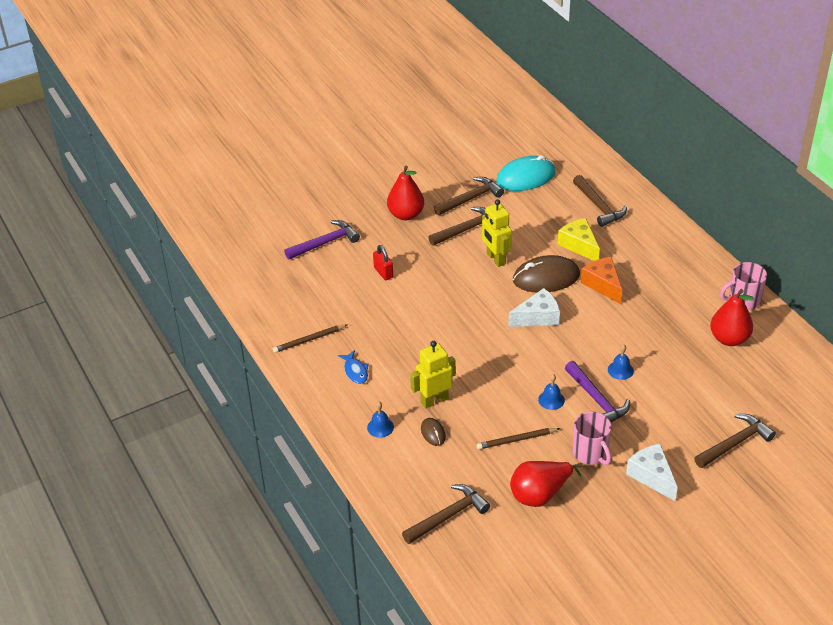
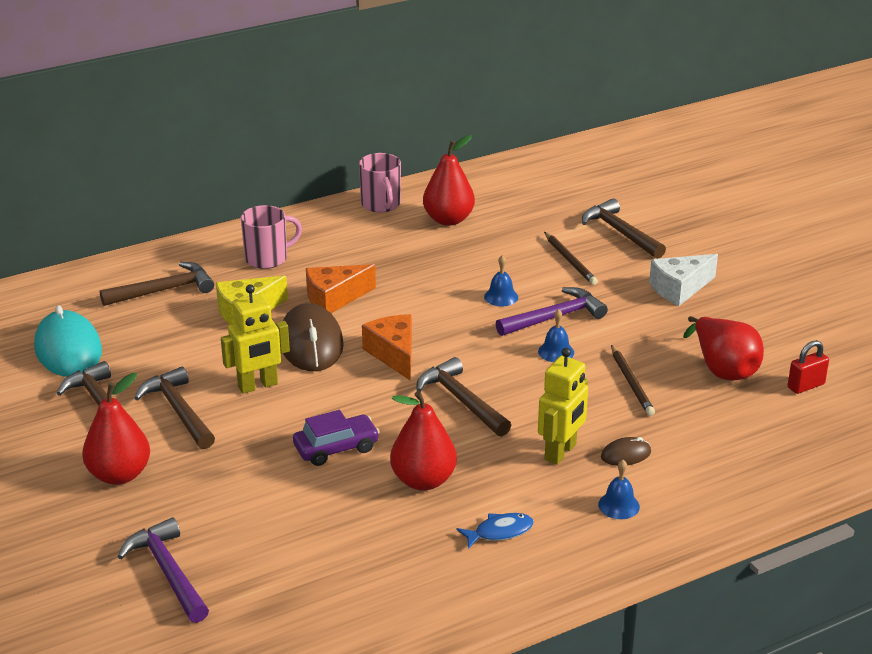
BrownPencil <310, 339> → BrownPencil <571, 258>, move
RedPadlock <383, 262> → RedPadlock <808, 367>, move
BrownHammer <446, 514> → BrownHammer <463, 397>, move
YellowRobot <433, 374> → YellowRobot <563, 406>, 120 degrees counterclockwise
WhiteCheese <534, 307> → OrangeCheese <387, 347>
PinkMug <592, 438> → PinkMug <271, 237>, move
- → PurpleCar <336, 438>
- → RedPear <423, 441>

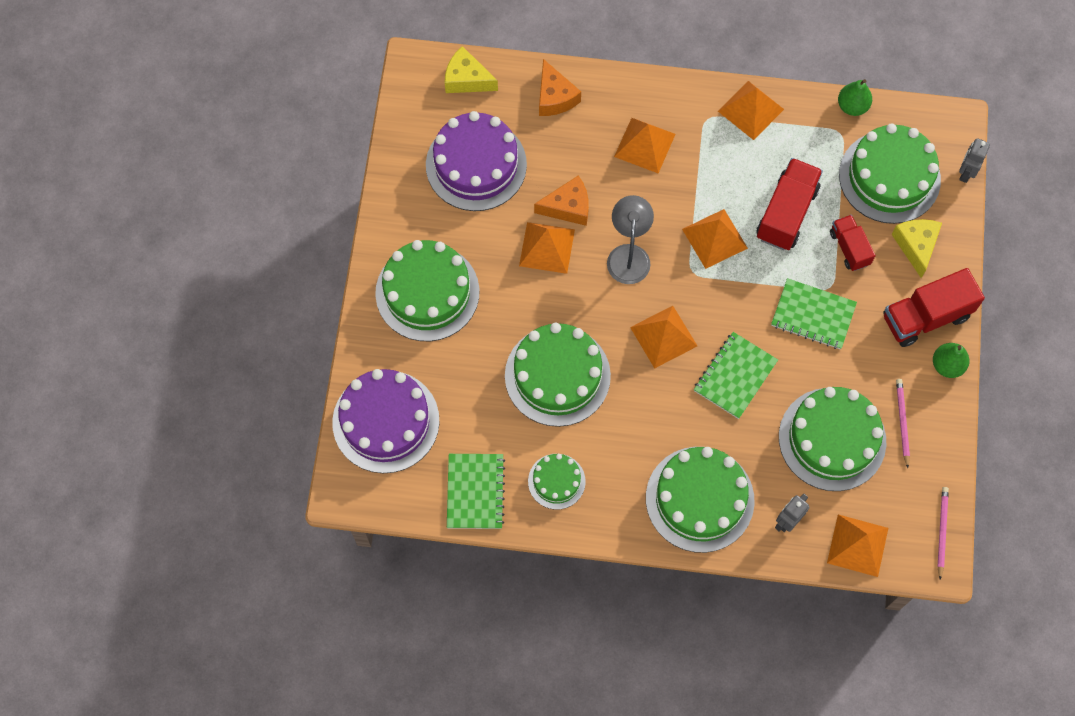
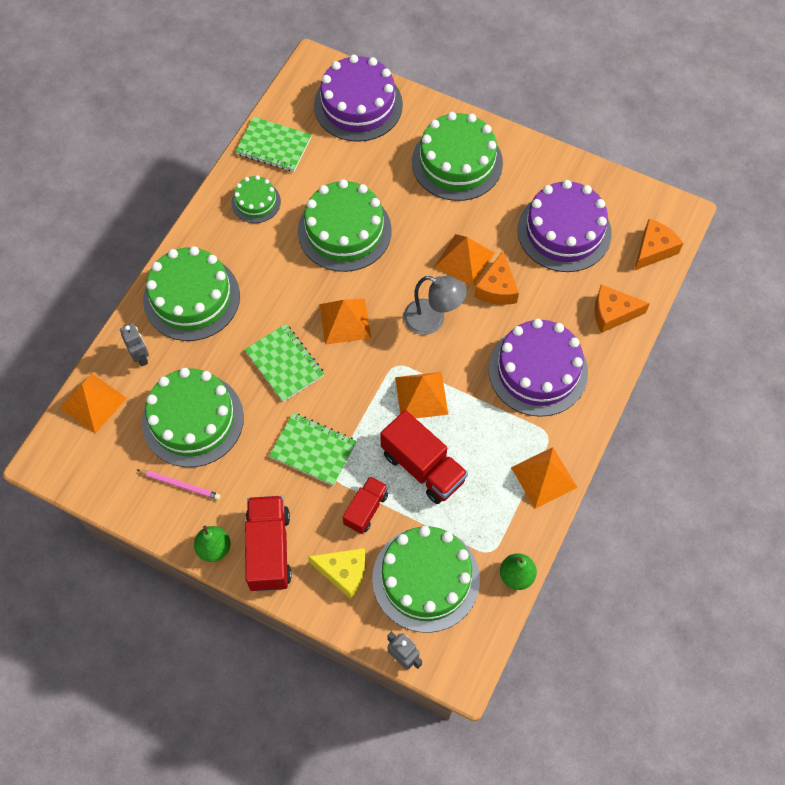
YellowCheese <471, 69> → OrangeCheese <659, 244>
OrangePyramid <645, 145> → PurpleCake <538, 368>
GreenNotebook <814, 313> → GreenNotebook <313, 449>, 75 degrees clockwise
RedTruck <853, 243> → RedTruck <365, 505>, 60 degrees counterclockwise
PinkPencil <943, 533> → -

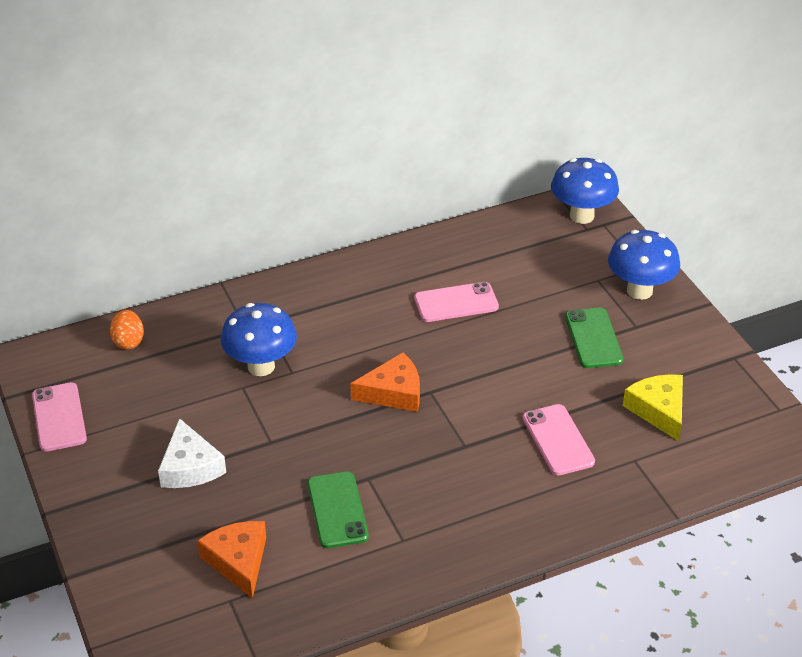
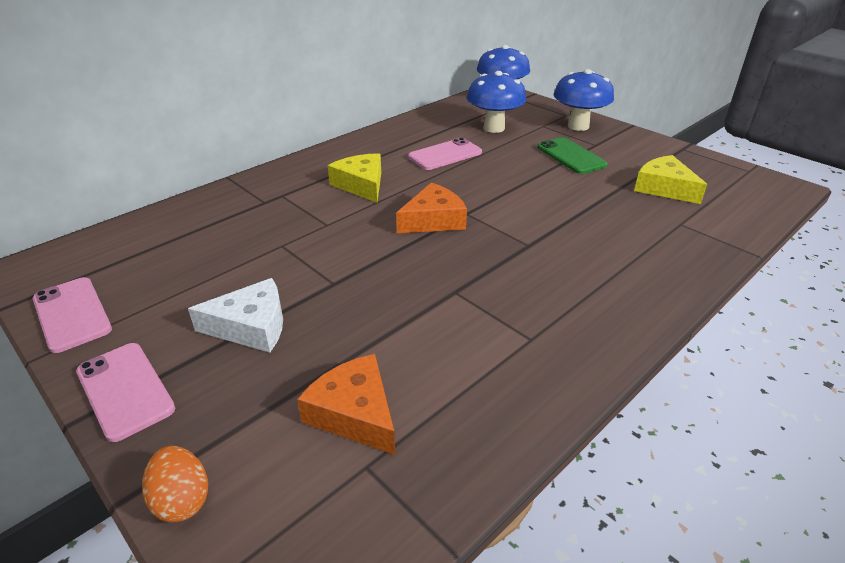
OrangeEgg <127, 330> → OrangeEgg <175, 484>, move
WhiteCheese <192, 453> → WhiteCheese <235, 315>, 60 degrees counterclockwise
BlueMushroom <259, 339> → BlueMushroom <497, 102>, move
GreenPhone <338, 509> → -
PinkPhone <558, 440> → PinkPhone <125, 392>, move
- → YellowCheese <354, 178>

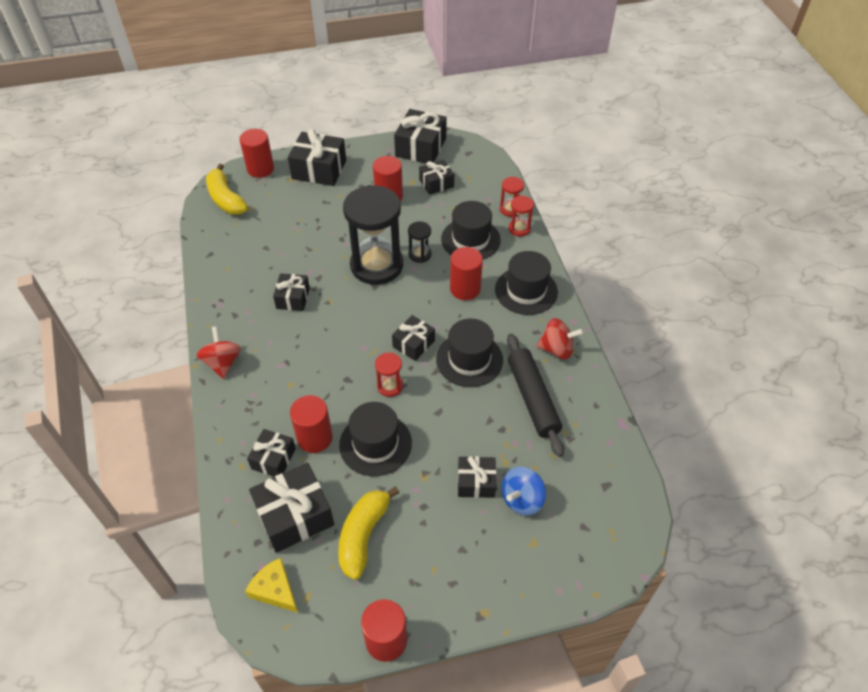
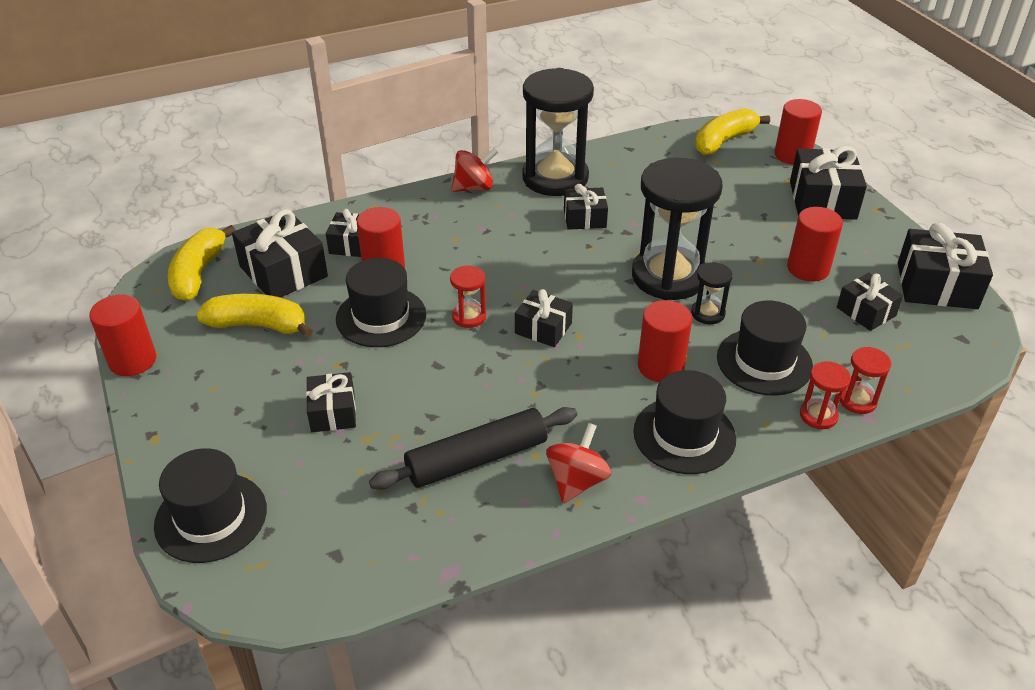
YellowCheese <271, 585> → YellowBanana <202, 263>
BlackHat <469, 353> → BlackHat <210, 505>, move
BlueSpinningTop <524, 491> → -
RedSpinningTop <560, 338> → RedSpinningTop <578, 463>, 150 degrees counterclockwise
- → BlackHourglass <558, 132>

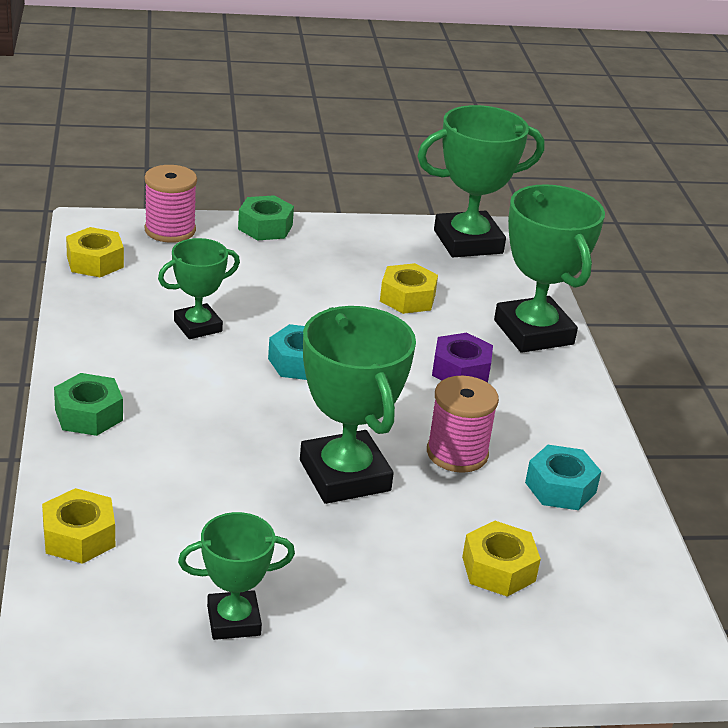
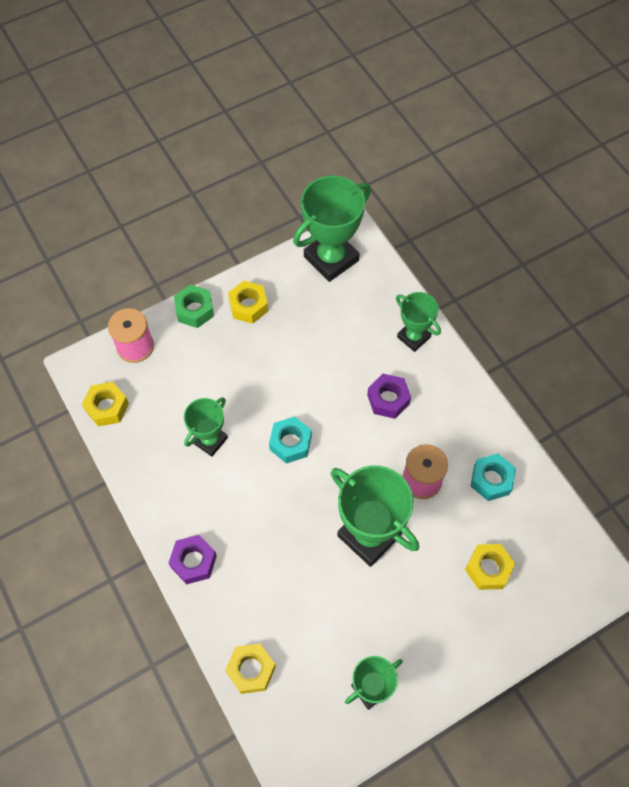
GreenNut <88, 404> → PurpleNut <192, 559>
YellowNut <409, 288> → YellowNut <248, 302>, move
GreenTrophy <549, 268> → GreenTrophy <418, 322>, x0.58

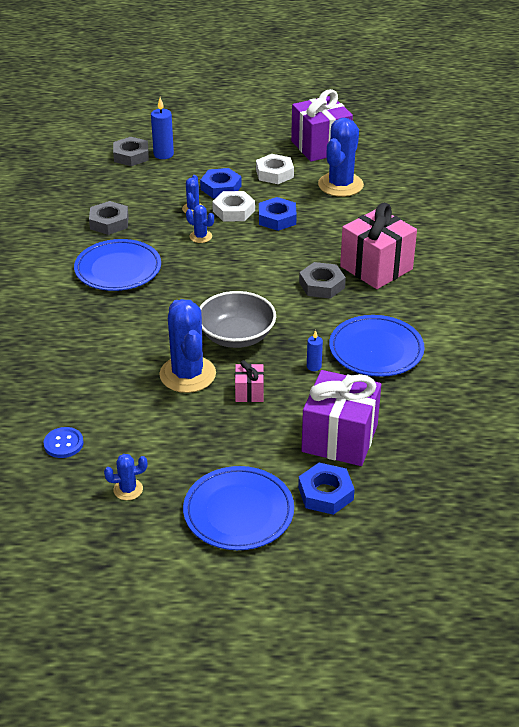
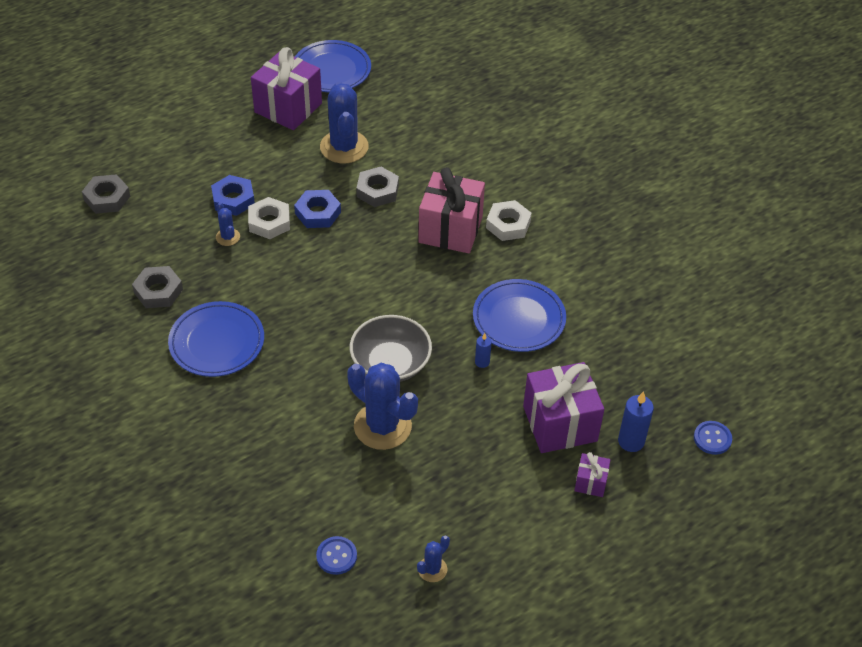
BlueCandle <162, 128> → BlueCandle <636, 421>, move
BluePlate <238, 508> → BluePlate <333, 66>, move
BlueCactus <200, 224> → -
PinkGift <249, 381> → -
WhiteNut <275, 169> → WhiteNut <509, 220>, move
BlueNut <326, 489> → PurpleGift <592, 474>
GreyNut <322, 280> → GreyNut <377, 187>, move
- → BlueButton <713, 438>

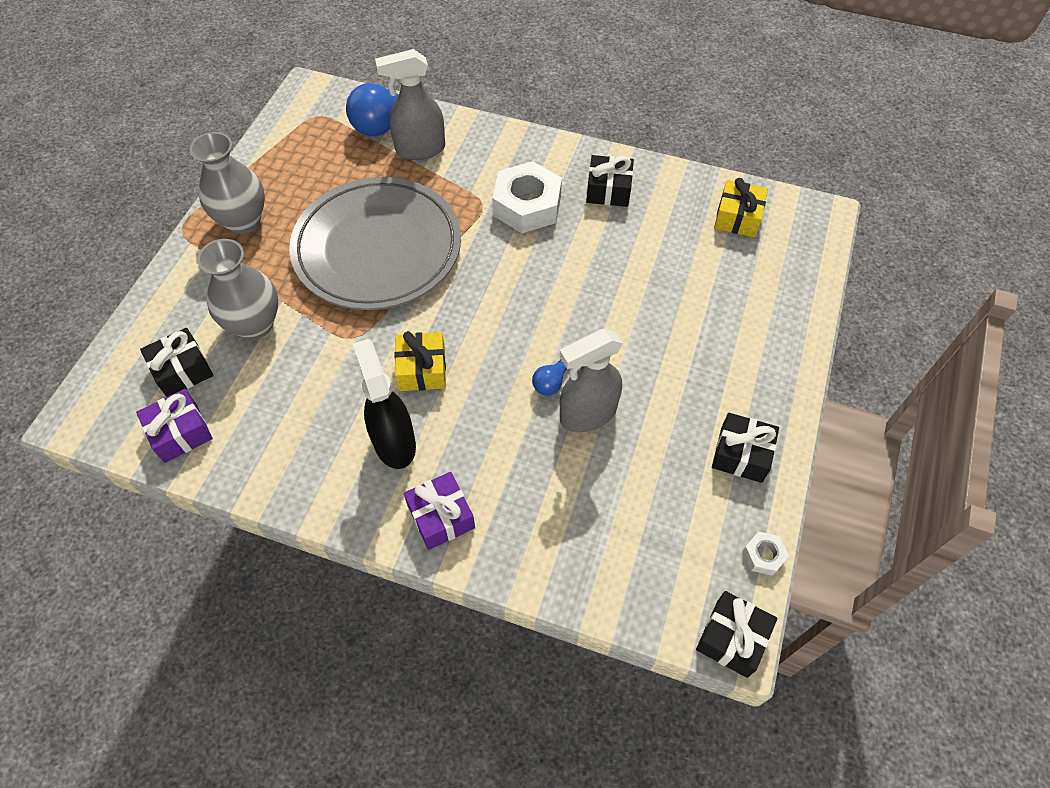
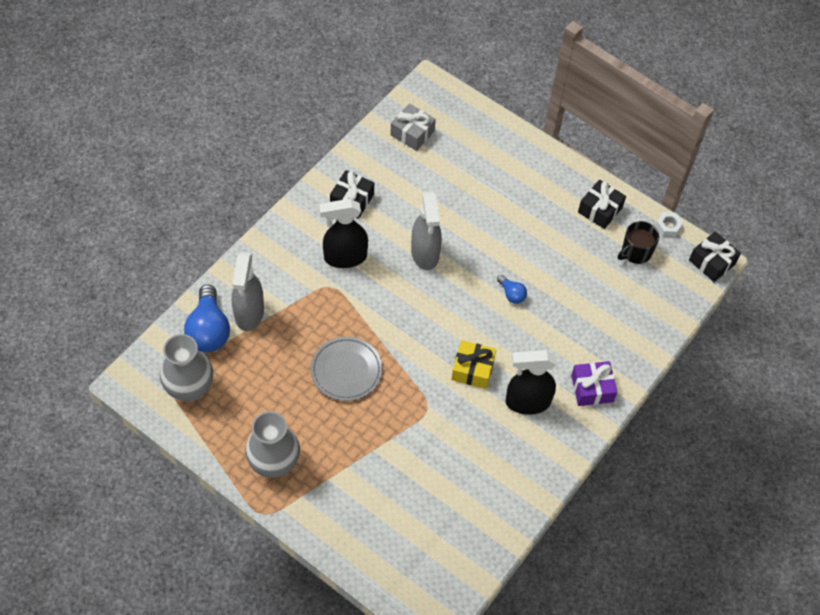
PurpleGift <174, 426> → -
BlackGift <176, 362> → -
GreyVase <237, 289> → GreyVase <186, 368>, move
GreyPlate <375, 243> → GreyPlate <346, 369>, x0.51
WhiteNut <527, 197> → BlackSprayBottle <343, 233>
GreySprayBottle <591, 380> → GreySprayBottle <426, 230>, move
YellowGift <741, 208> → GreyGift <413, 127>
- → BlackMug <638, 242>

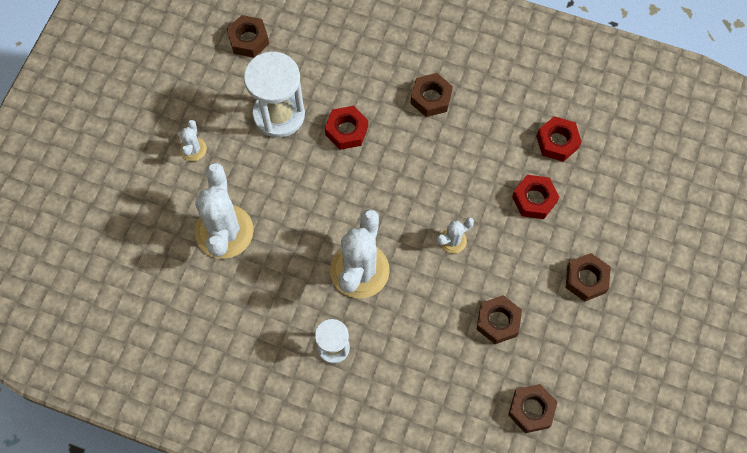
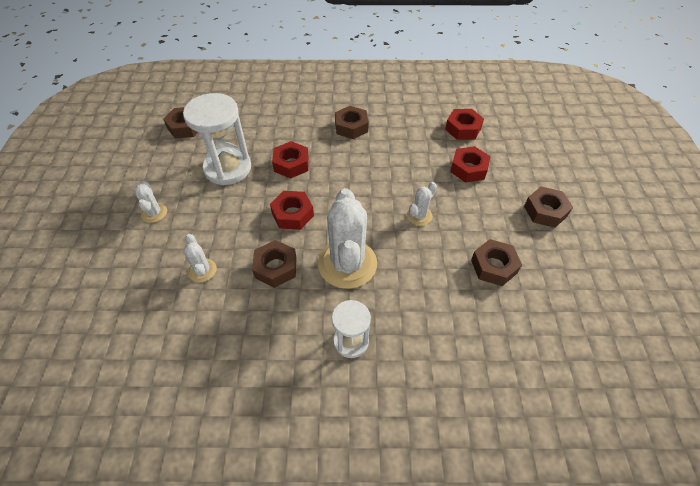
WhiteCactus <224, 211> → WhiteCactus <200, 258>, x0.47
BrownNut <533, 408> → BrownNut <274, 264>, move
- → RedNut <292, 210>

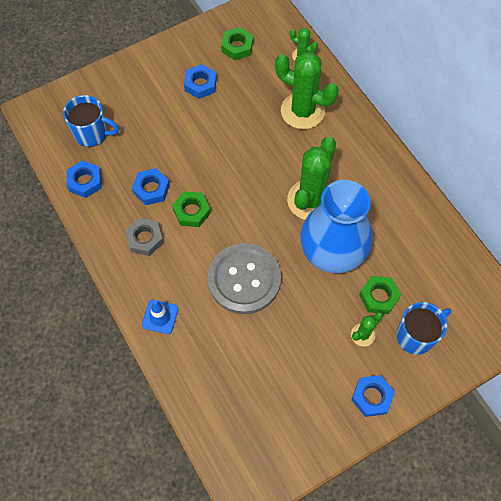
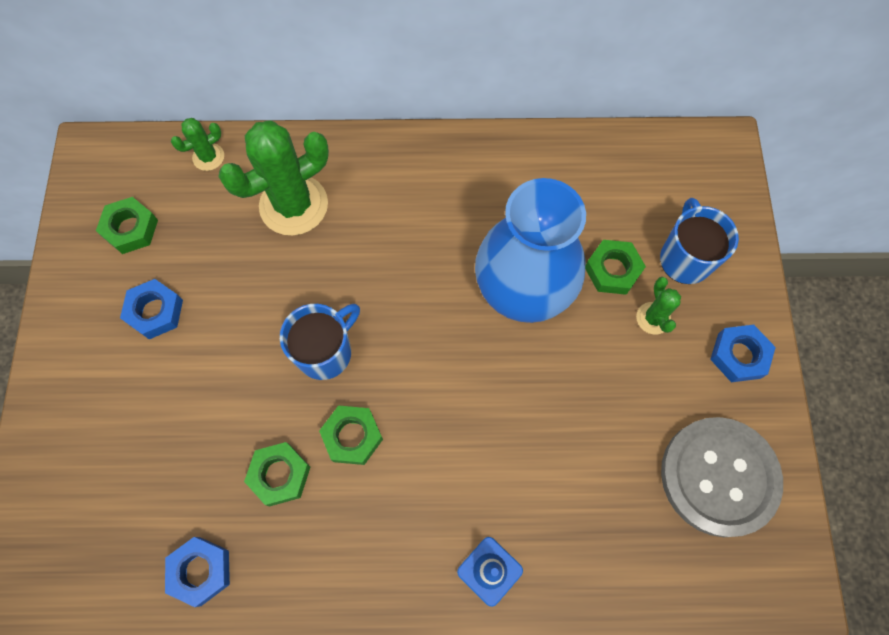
BlueMug <91, 121> → BlueMug <320, 342>, move
GreyNut <144, 237> → -
BlueNut <151, 186> → GreenNut <277, 474>
GreyButton <244, 278> → GreyButton <722, 477>, move
GreenCactus <311, 178> → -

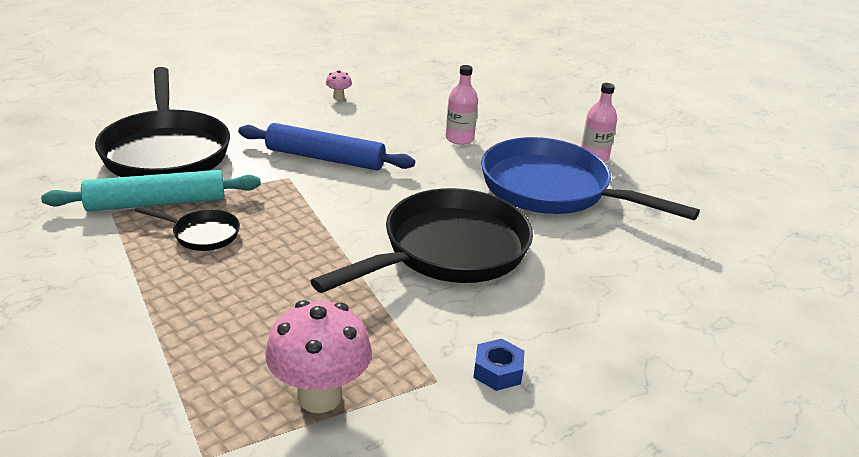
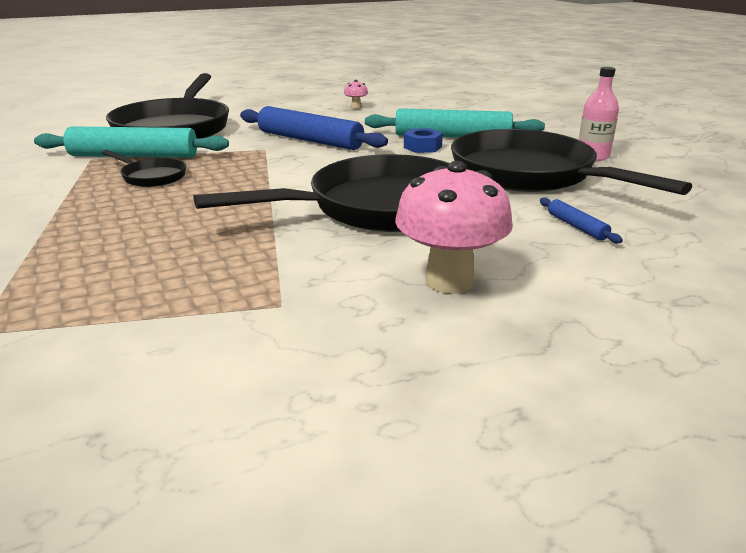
PinkMushroom <318, 356> → PinkMushroom <454, 227>, move
PinkBottle <462, 105> → TurquoiseRollingPin <455, 122>
BlueNut <498, 365> → BlueNut <423, 140>, move
BluePan <590, 178> → BlackPan <571, 162>
- → BlueRollingPin <581, 220>

